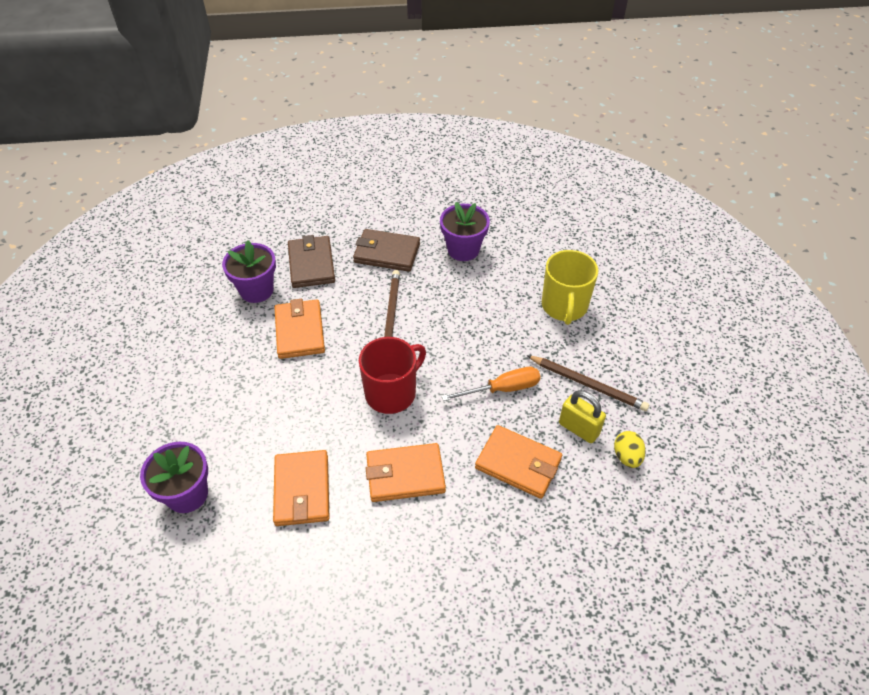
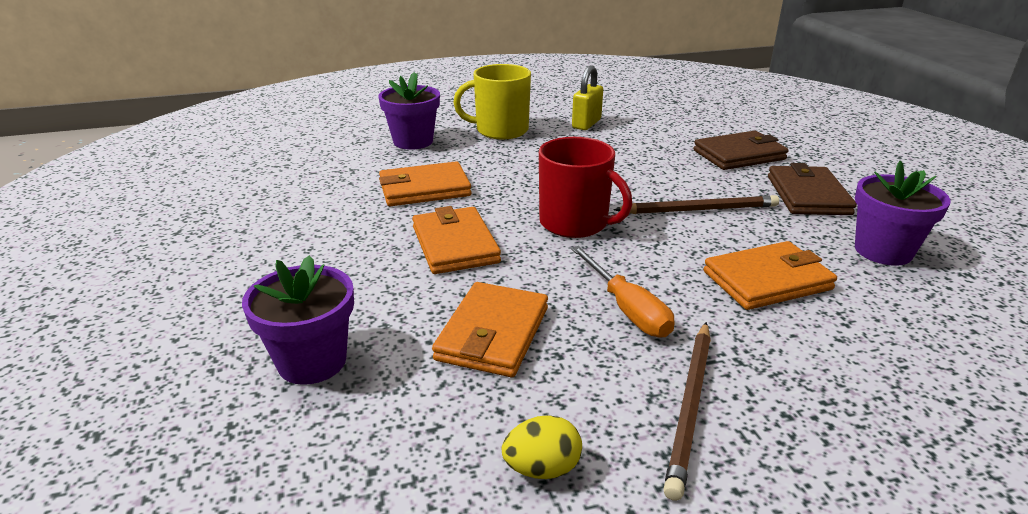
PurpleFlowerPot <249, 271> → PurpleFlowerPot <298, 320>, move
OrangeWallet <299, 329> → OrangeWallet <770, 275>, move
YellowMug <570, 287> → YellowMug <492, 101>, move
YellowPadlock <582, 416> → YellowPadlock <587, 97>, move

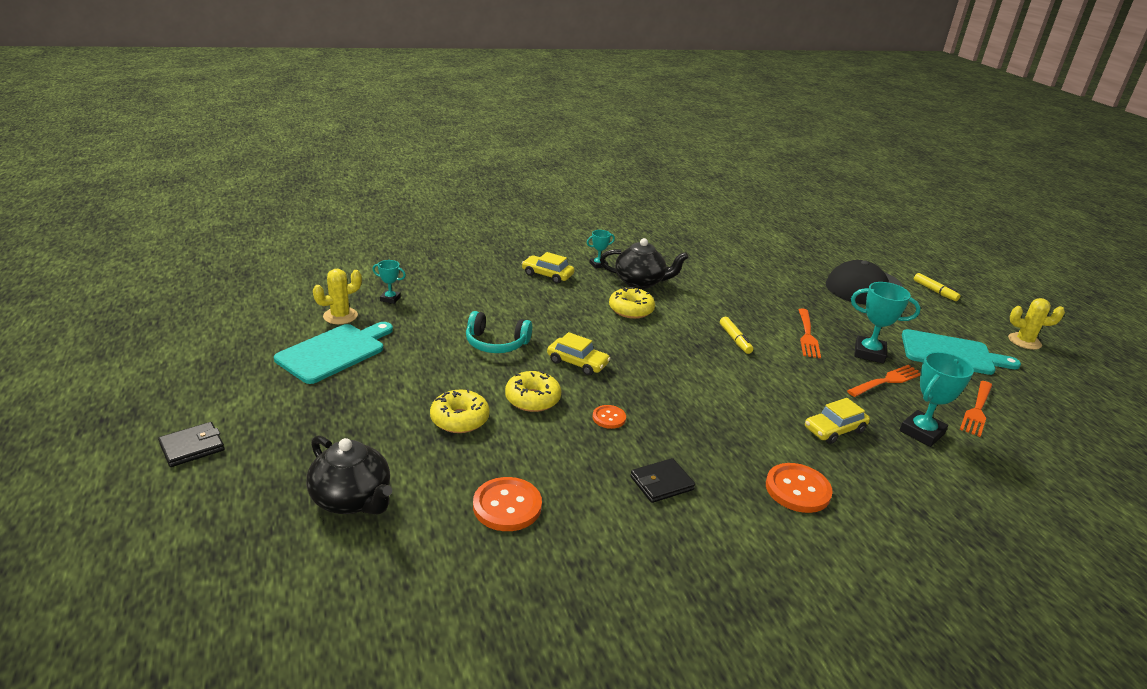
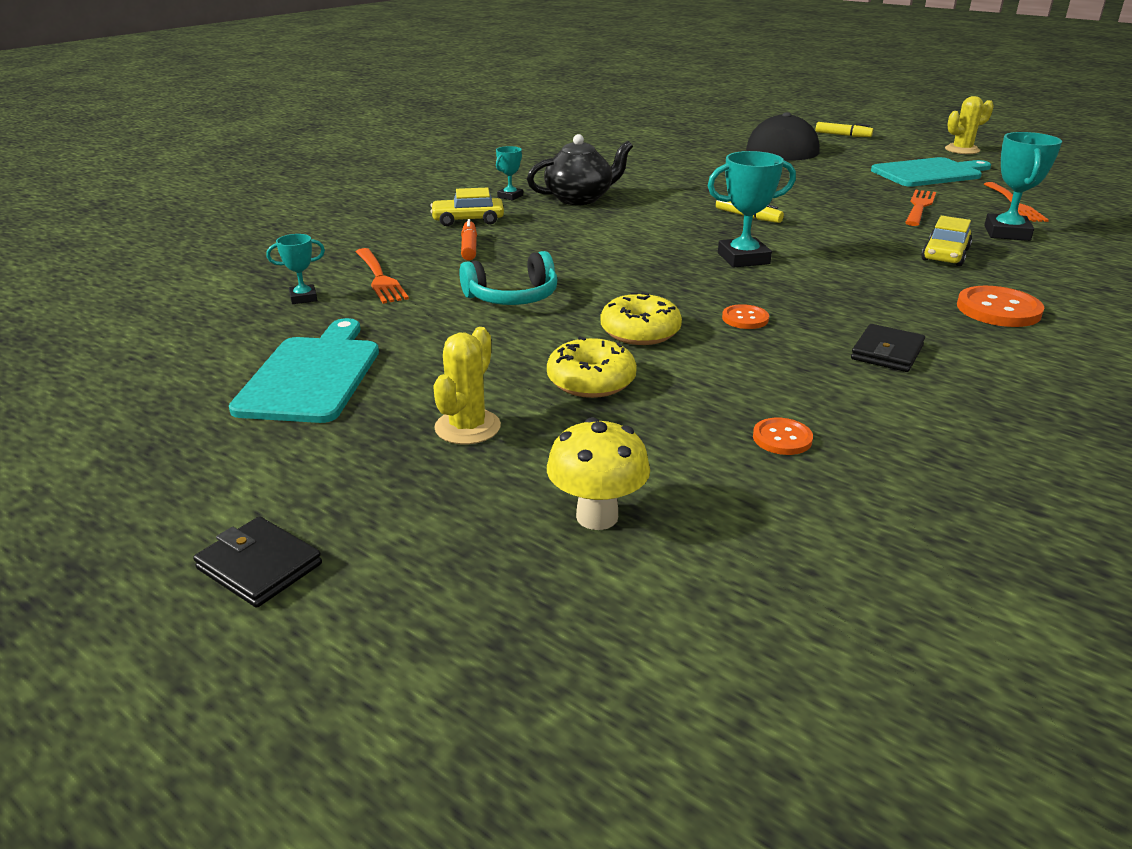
BlackWallet <191, 444> → BlackWallet <257, 562>, 75 degrees counterclockwise
BlackTeapot <349, 475> → YellowMushroom <598, 473>
YellowCactus <337, 296> → YellowCactus <467, 385>, move
OrangeButton <507, 504> → OrangeButton <783, 436>, x0.57
YellowCar <579, 353> → -
YellowDonut <632, 303> → -
OrangeFork <809, 333> → OrangeFork <382, 276>, move
TurquoiseTrophy <886, 323> → TurquoiseTrophy <751, 209>, move
- → OrangeMarker <469, 240>

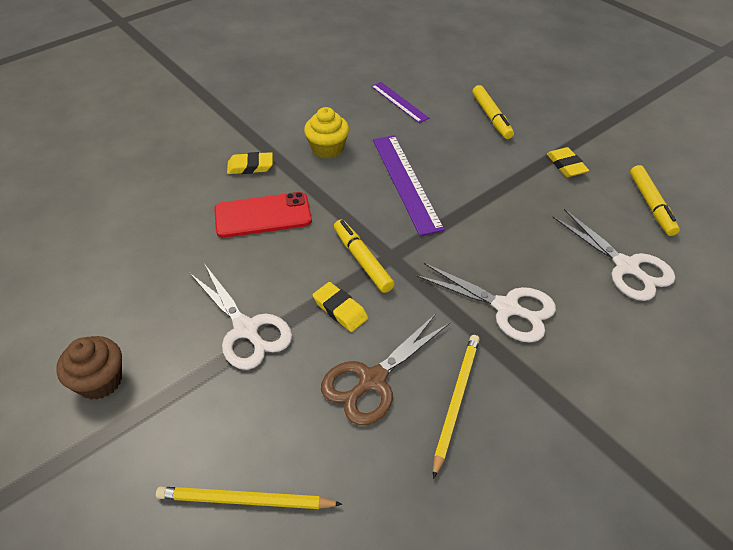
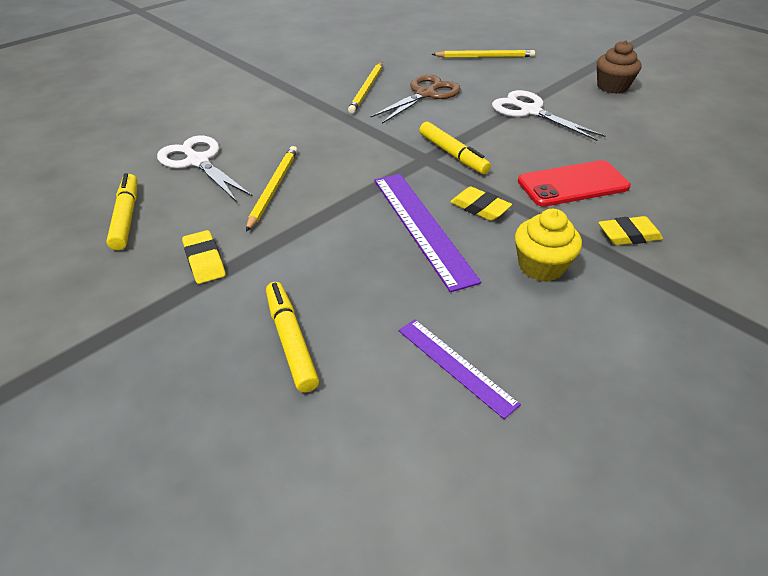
YellowEraser <340, 307> → YellowEraser <481, 204>, move
WhiteScissors <486, 303> → -
- → YellowPencil <272, 189>

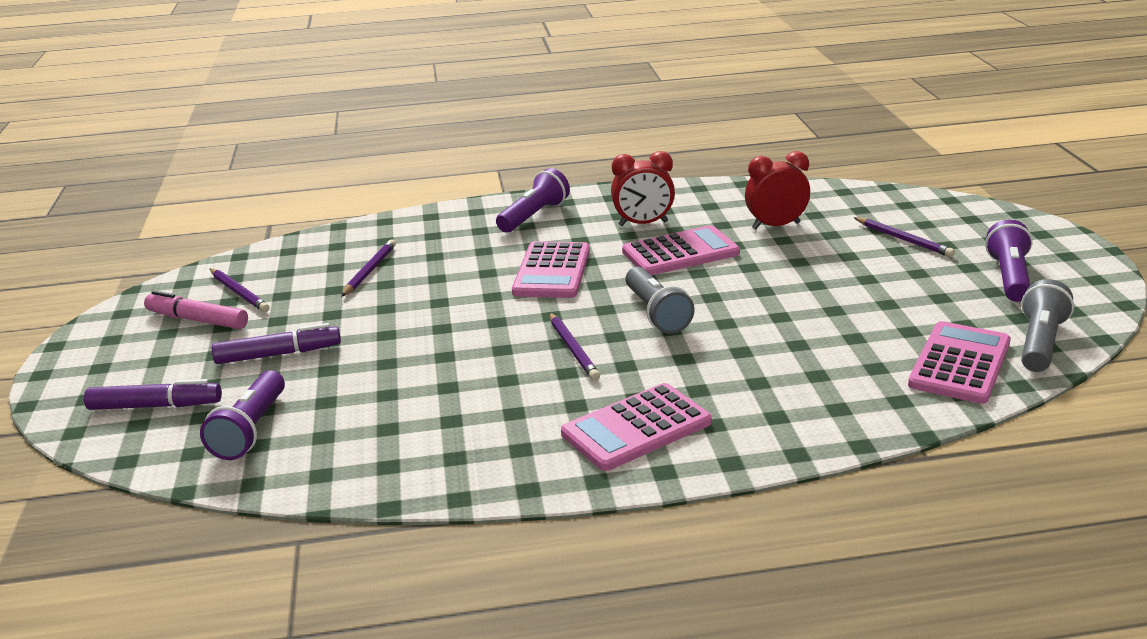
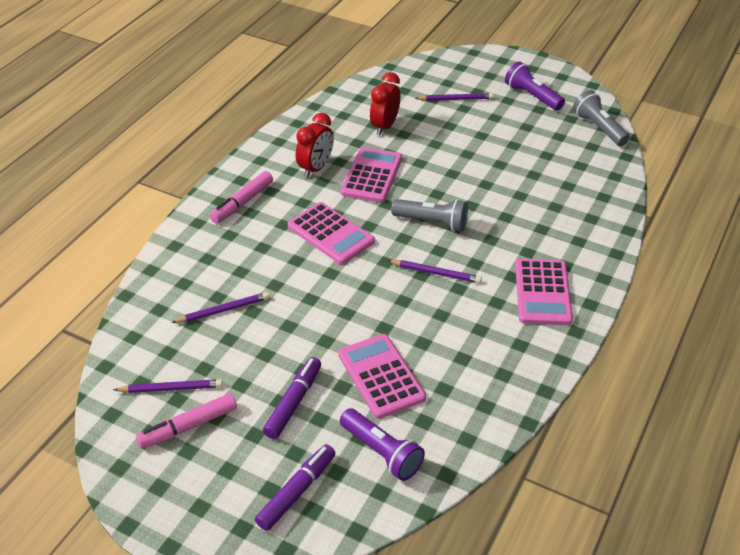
PurplePencil <368, 268> → PurplePencil <220, 307>, 105 degrees clockwise
PurpleFlashlight <533, 200> → PinkMarker <241, 197>
PinkCalculator <959, 362> → PinkCalculator <382, 376>, move

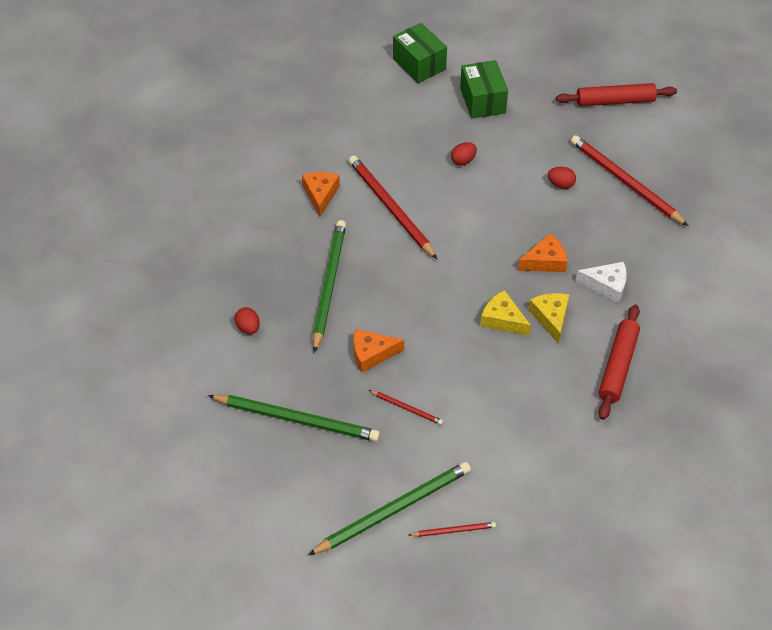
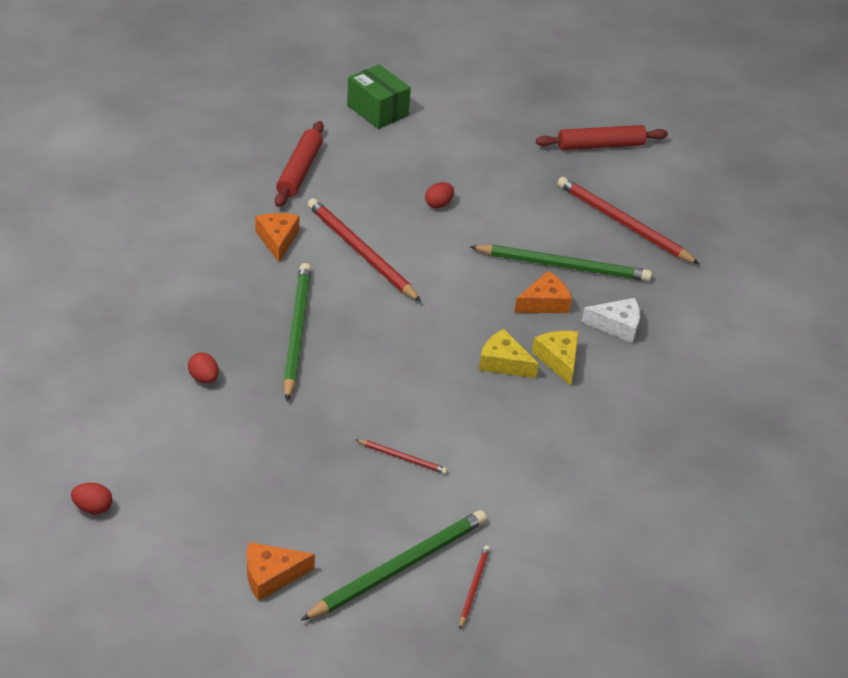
GreenPencil <294, 418> → GreenPencil <561, 263>, move
OrangeCheese <379, 351> → OrangeCheese <281, 571>, move
RedPencil <452, 529> → RedPencil <474, 587>, 60 degrees counterclockwise
GreenBox <484, 89> → -
RedEgg <562, 178> → RedEgg <91, 499>, move
RedRollingPin <619, 362> → RedRollingPin <299, 164>, move

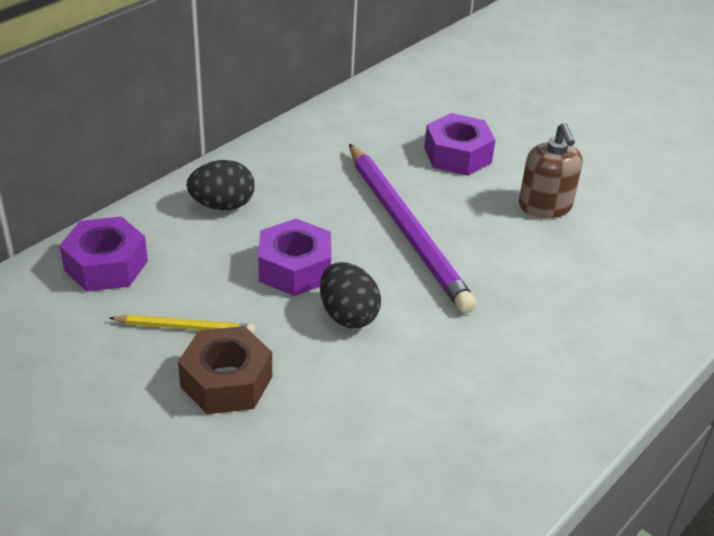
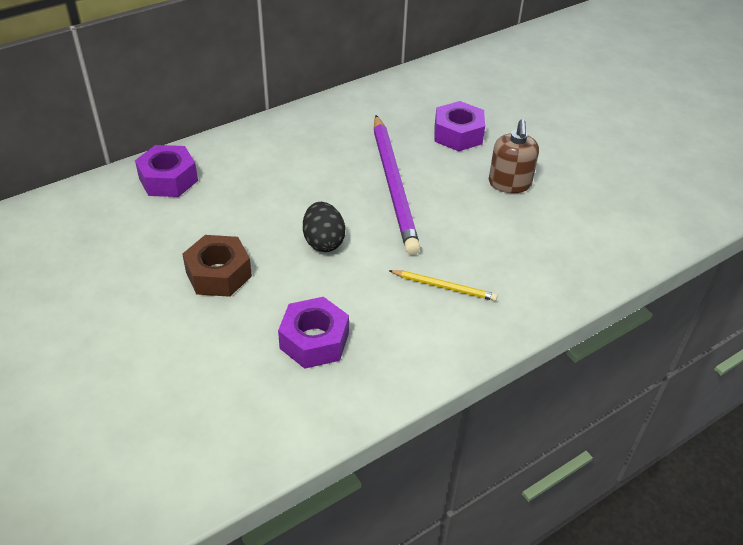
YellowPencil <182, 324> → YellowPencil <443, 285>, move
BlackEgg <220, 185> → -
PurpleNut <294, 257> → PurpleNut <313, 333>, move

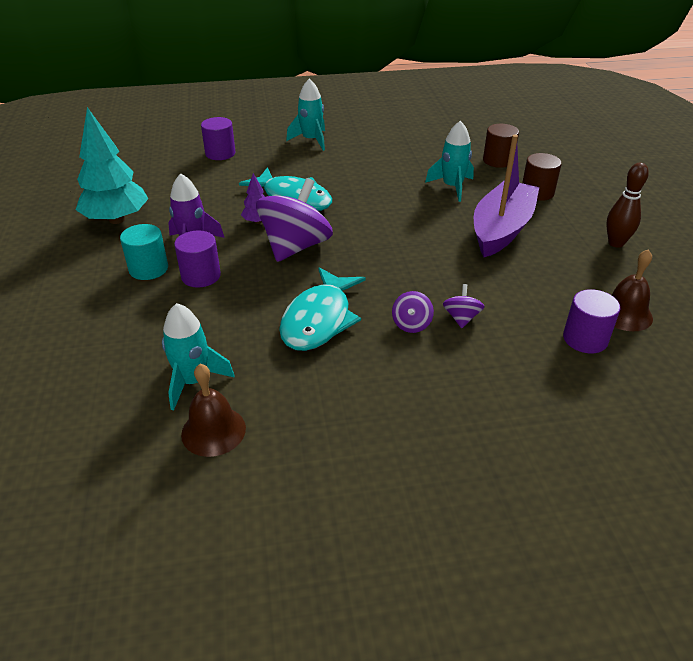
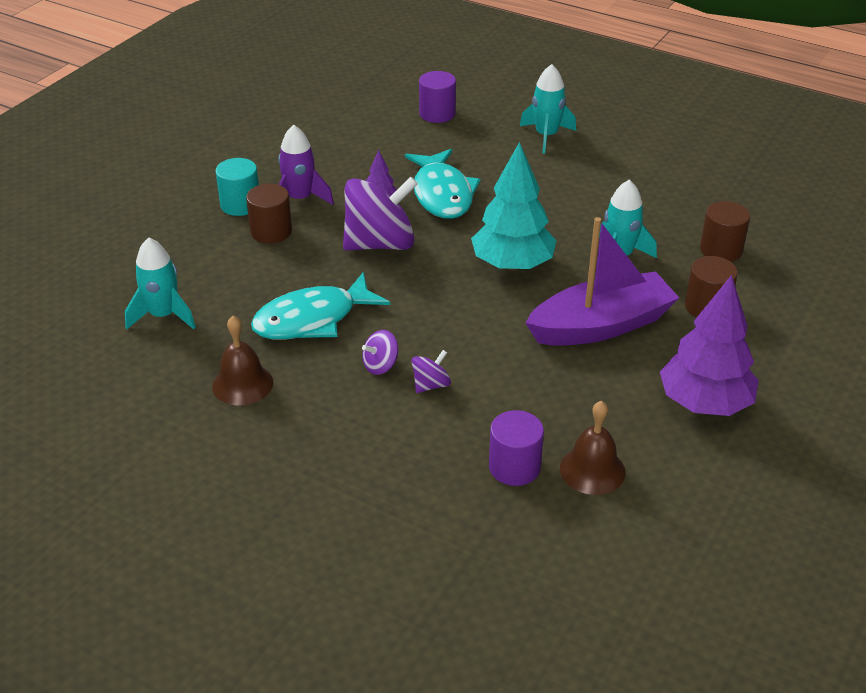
TurquoiseTree <112, 165> → TurquoiseTree <513, 206>, move
PurpleCylinder <197, 259> → BrownCylinder <269, 213>
BrownBell <213, 410> → BrownBell <242, 360>, move
BrownBowlingPin <627, 205> → PurpleTree <709, 345>

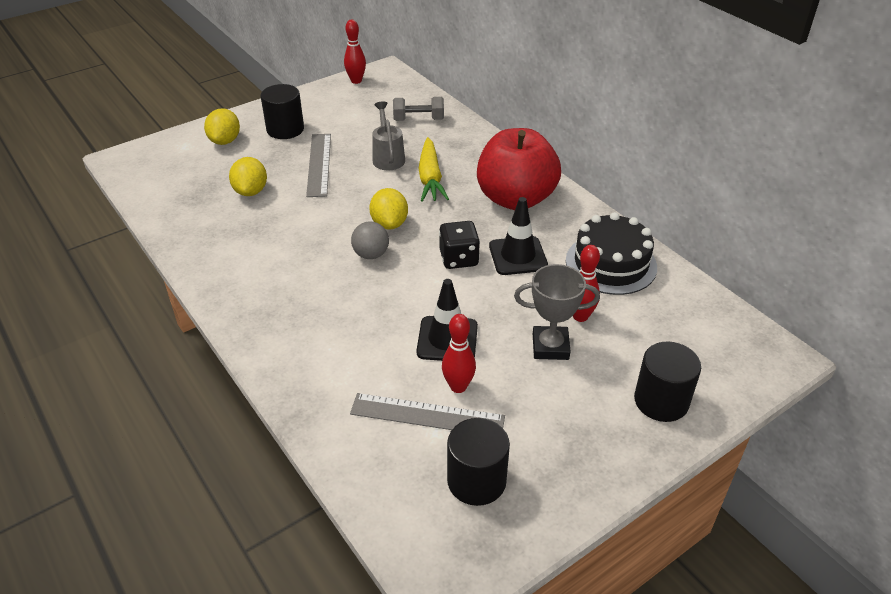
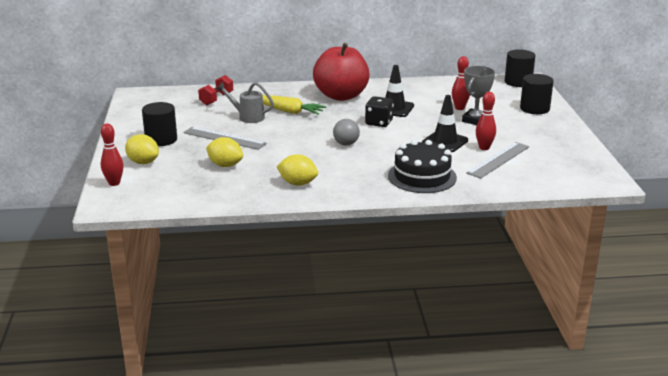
RedBowlingPin <355, 52> → RedBowlingPin <112, 154>, move
YellowLemon <388, 208> → YellowLemon <297, 170>, move
GreyDumbbell <418, 109> → RedDumbbell <215, 90>
BlackCylinder <478, 462> → BlackCylinder <520, 68>, move
BlackCake <611, 253> → BlackCake <422, 166>, move

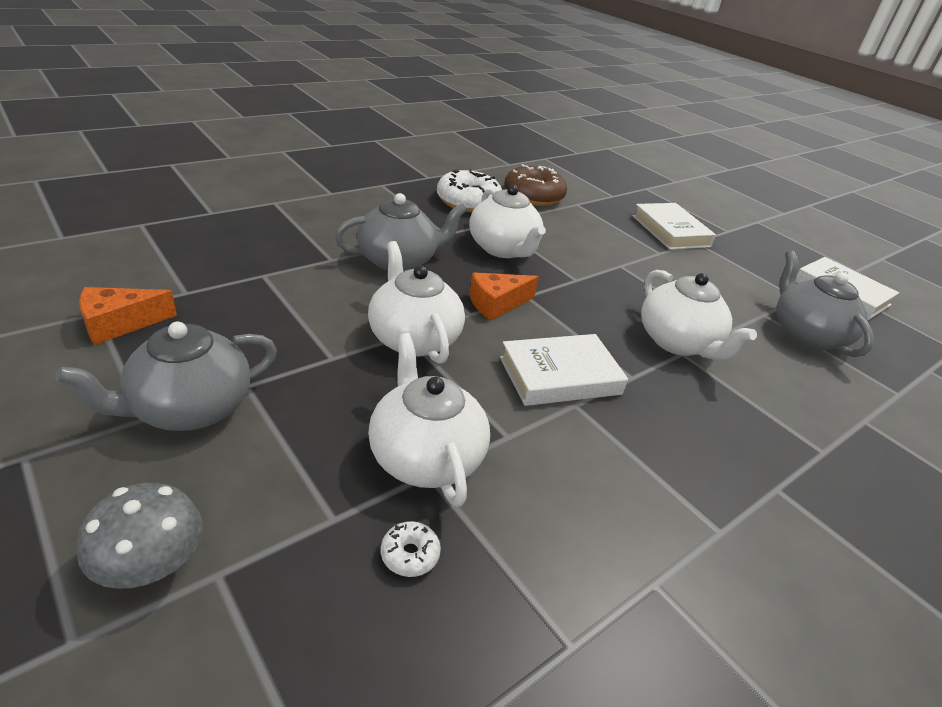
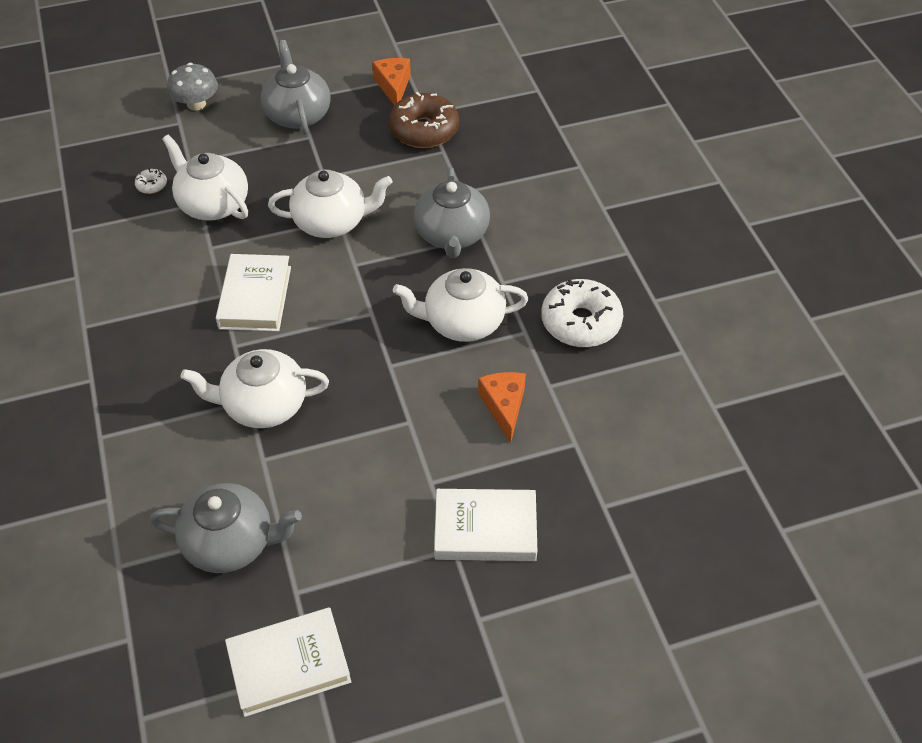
WhiteTeapot <429, 420> → WhiteTeapot <205, 177>, 135 degrees counterclockwise
OrangeCheese <504, 297> → OrangeCheese <502, 407>, move
BrownDonut <535, 185> → BrownDonut <424, 120>, move

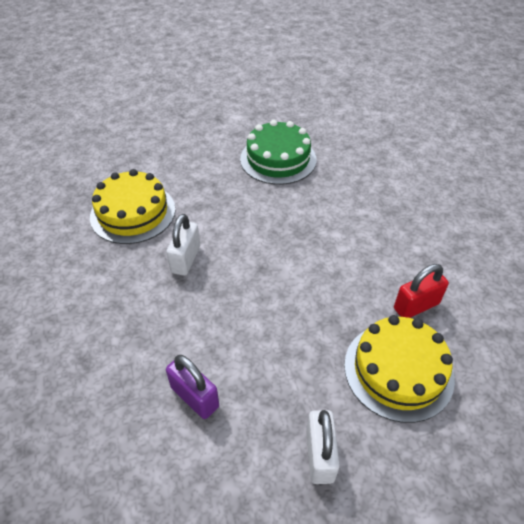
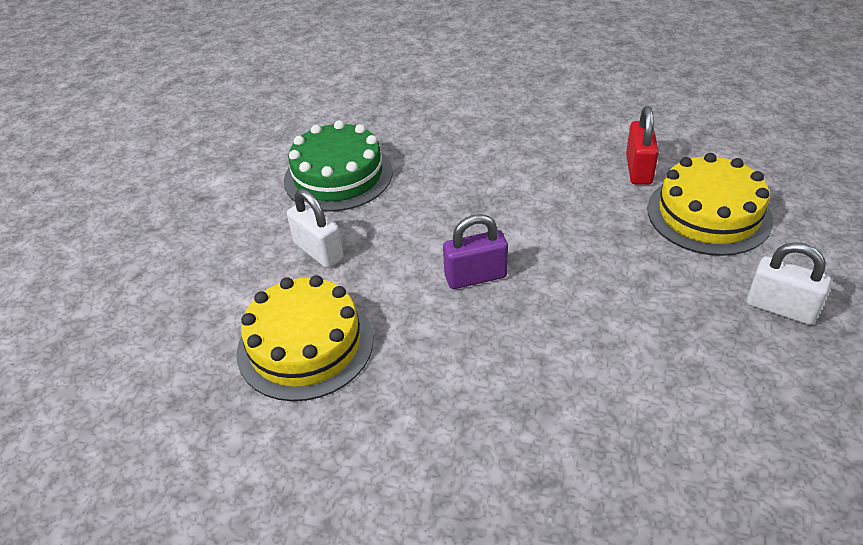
WhitePadlock <183, 245> → WhitePadlock <315, 228>, move
PurplePadlock <192, 387> → PurplePadlock <475, 251>, move

